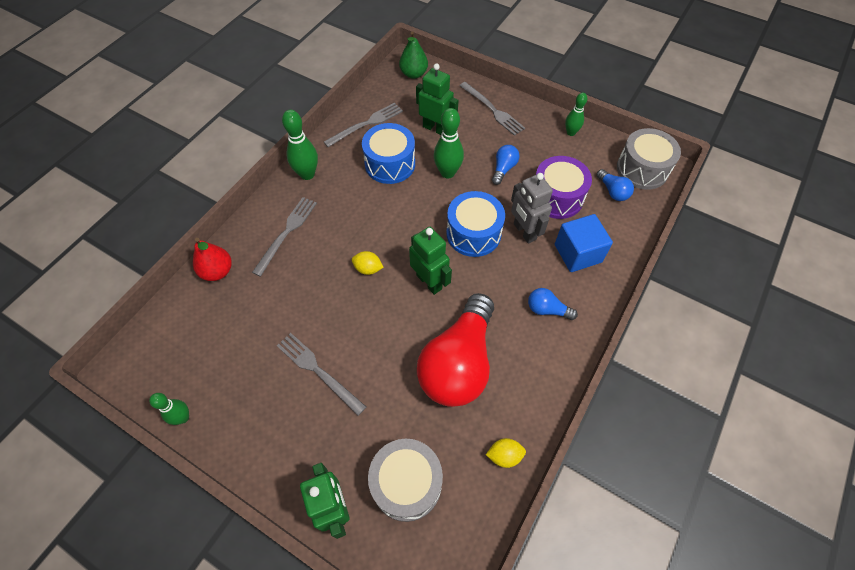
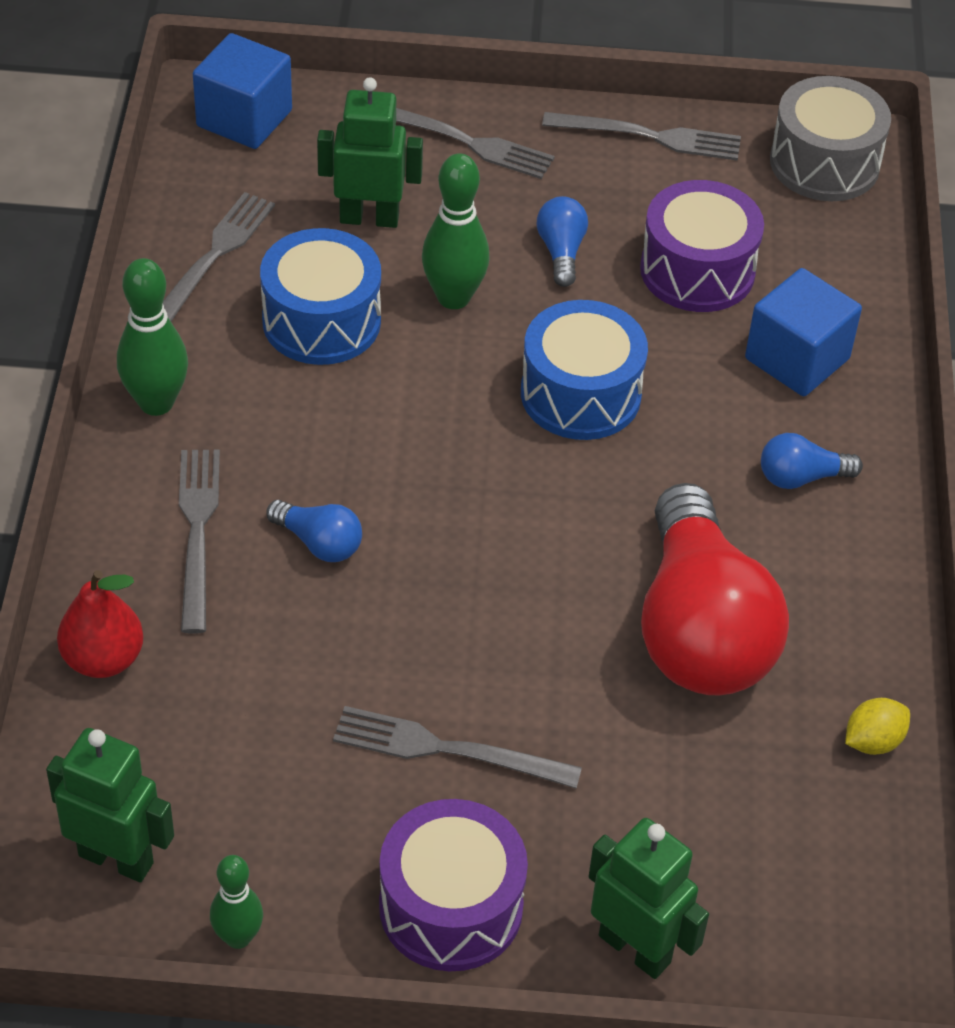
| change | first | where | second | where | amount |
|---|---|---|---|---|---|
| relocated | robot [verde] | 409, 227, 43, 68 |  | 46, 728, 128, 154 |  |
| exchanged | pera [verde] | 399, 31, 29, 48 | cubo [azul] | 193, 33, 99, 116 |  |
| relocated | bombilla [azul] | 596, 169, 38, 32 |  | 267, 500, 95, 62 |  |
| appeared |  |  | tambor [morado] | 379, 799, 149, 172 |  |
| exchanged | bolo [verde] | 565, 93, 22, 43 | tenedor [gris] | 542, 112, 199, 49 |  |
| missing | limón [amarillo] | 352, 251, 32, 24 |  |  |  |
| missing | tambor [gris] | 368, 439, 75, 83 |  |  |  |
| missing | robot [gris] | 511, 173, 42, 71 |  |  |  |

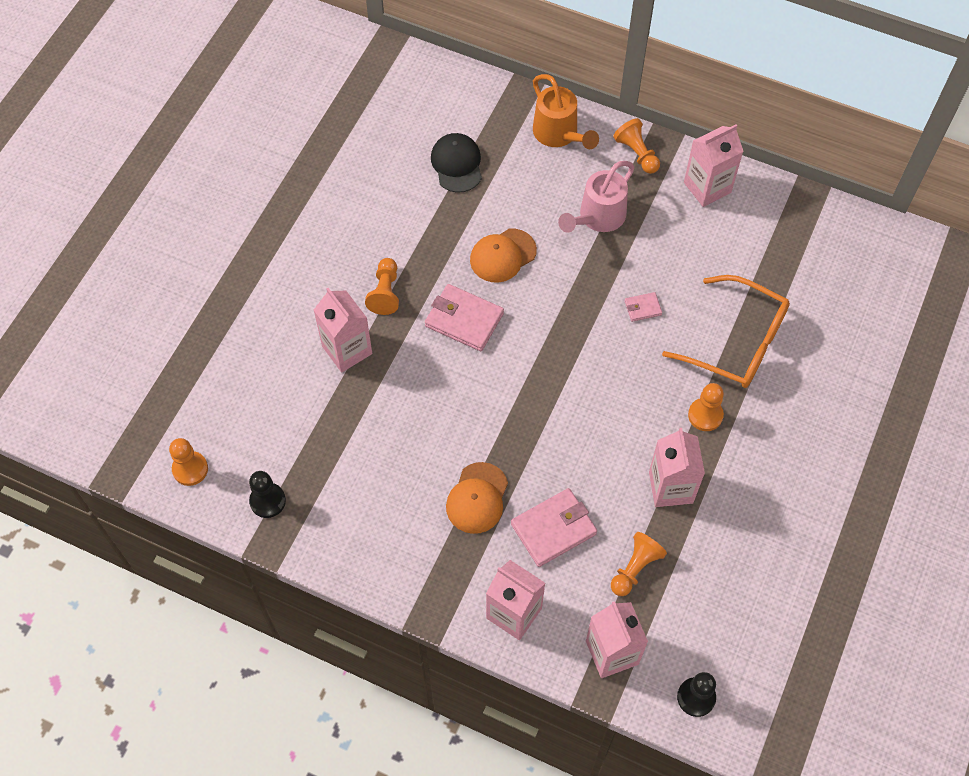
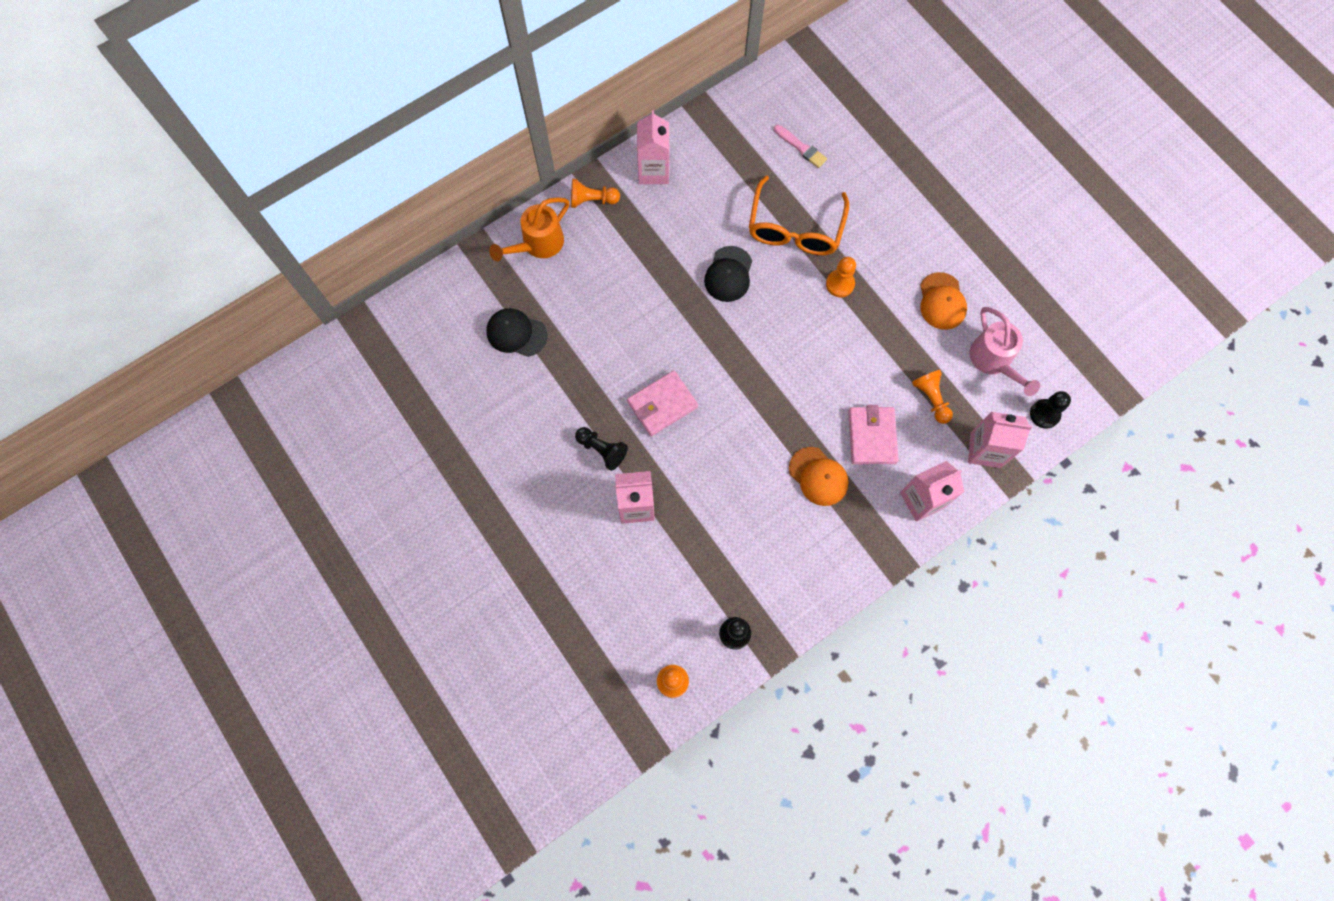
| change | first | where | second | where | amount |
|---|---|---|---|---|---|
| spun | regadera [naranja] | 533, 74, 66, 75 |  | 489, 197, 81, 64 | 135 degrees clockwise |
| colour | peón [naranja] | 365, 258, 34, 57 | peón [negro] | 575, 427, 53, 44 |  |
| exchanged | cartera [rosa] | 625, 292, 37, 30 | gorra [negro] | 704, 246, 48, 56 |  |
| spun | gafas [naranja] | 662, 275, 128, 113 |  | 749, 175, 100, 80 | 135 degrees clockwise |
| appeared |  |  | pincel [rosa] | 774, 125, 53, 43 |  |
| relocated | gorra [naranja] | 470, 229, 67, 54 |  | 920, 272, 47, 58 |  |
| relocated | regadera [rosa] | 558, 161, 77, 72 |  | 969, 307, 71, 89 |  |
| missing | cartón de leche [rosa] | 649, 428, 56, 79 |  |  |  |

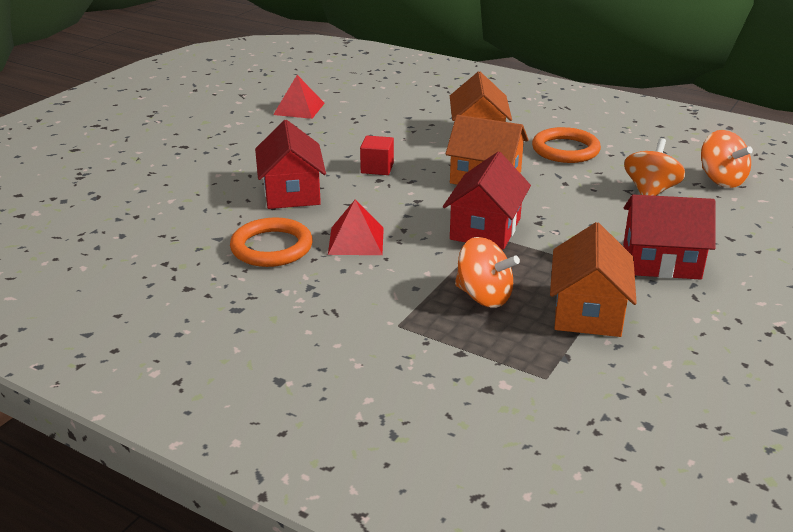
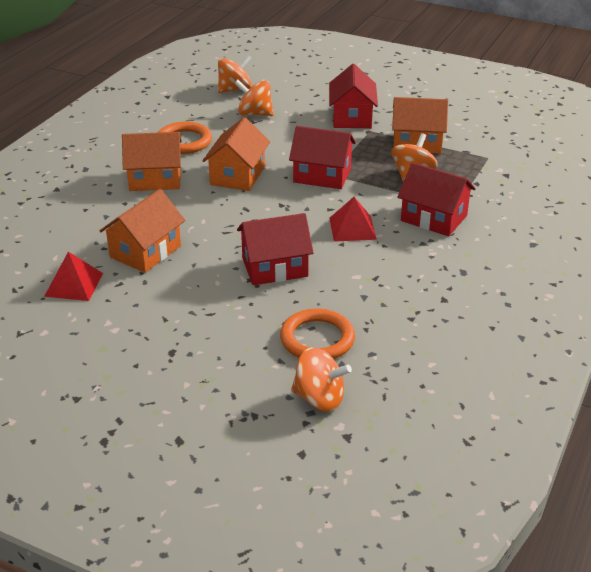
| change | first | where | second | where | amount |
|---|---|---|---|---|---|
| appeared |  |  | casa [naranja] | 100, 189, 85, 84 |  |
| relocated | anillo [naranja] | 230, 217, 83, 50 |  | 280, 308, 75, 51 |  |
| appeared |  |  | peonza [naranja] | 291, 347, 61, 65 |  |
| appeared |  |  | casa [rojo] | 397, 162, 79, 74 |  |
| missing | cubo [rojo] | 360, 136, 34, 39 |  |  |  |

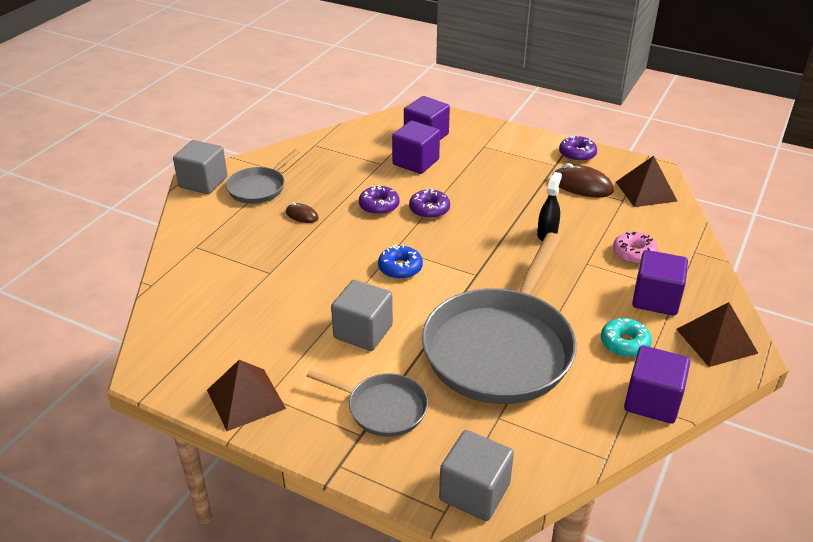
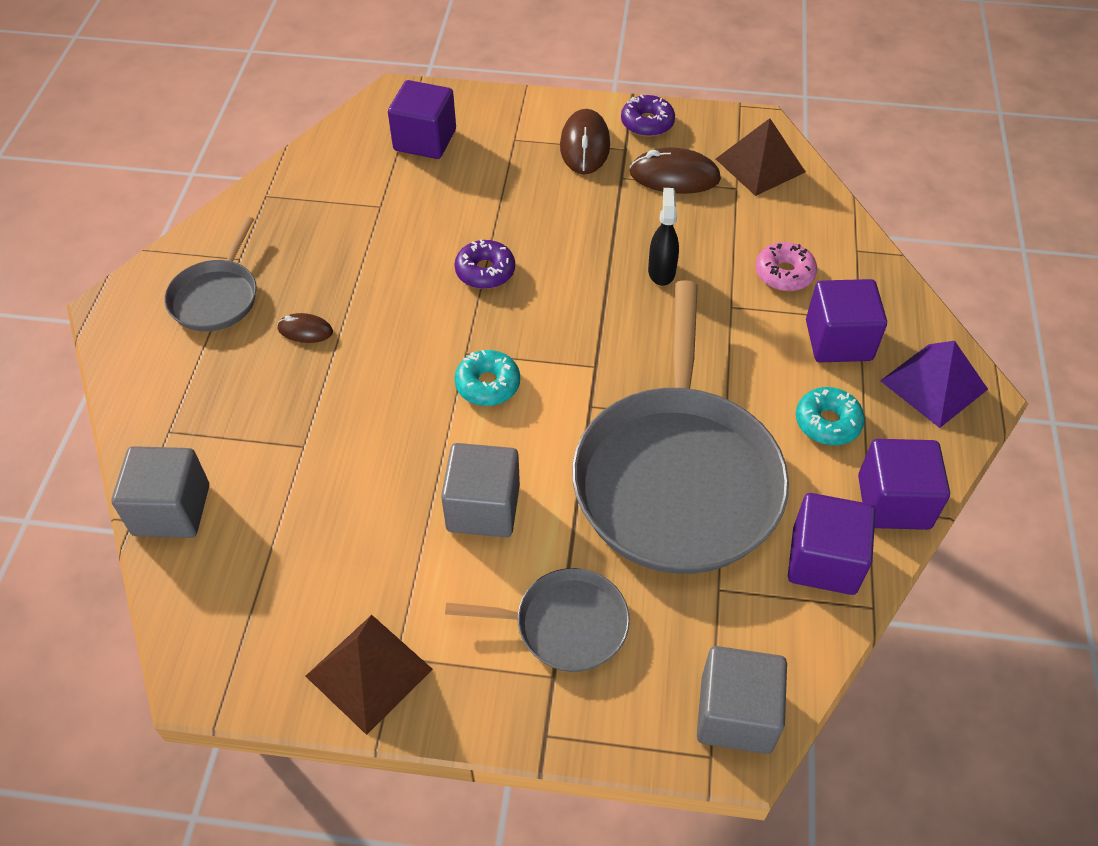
| change | first | where | second | where | amount |
|---|---|---|---|---|---|
| relocated | cubo [gris] | 173, 140, 54, 54 |  | 111, 446, 98, 92 |  |
| colour | rosquilla [azul] | 378, 245, 45, 34 | rosquilla [turquesa] | 454, 350, 66, 56 |  |
| appeared |  |  | ratón [marrón] | 560, 109, 50, 65 |  |
| relocated | cubo [morado] | 392, 121, 48, 53 |  | 788, 493, 88, 102 |  |
| colour | pirámide [marrón] | 676, 302, 82, 65 | pirámide [morado] | 880, 341, 108, 87 |  |
| missing | rosquilla [morado] | 359, 185, 40, 30 |  |  |  |

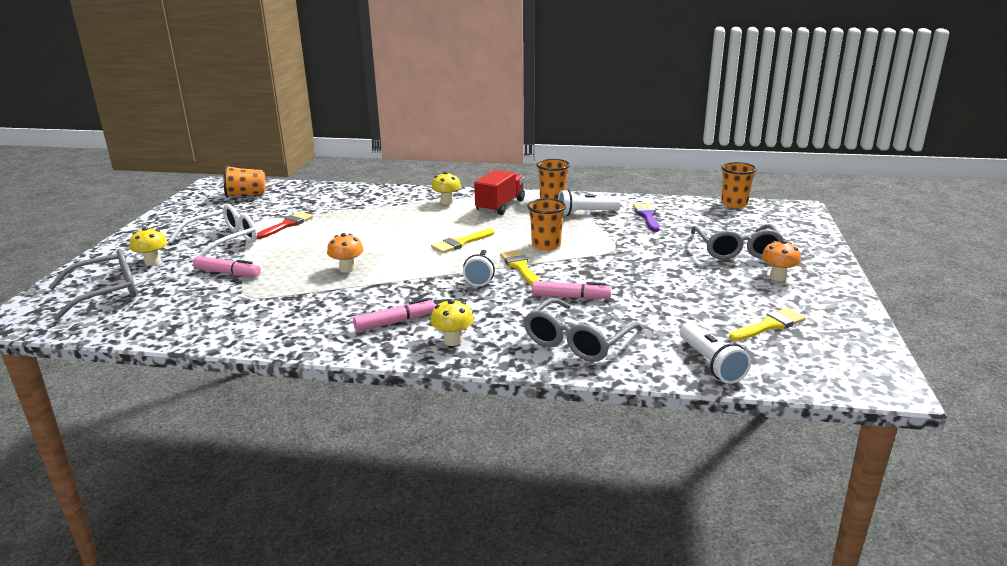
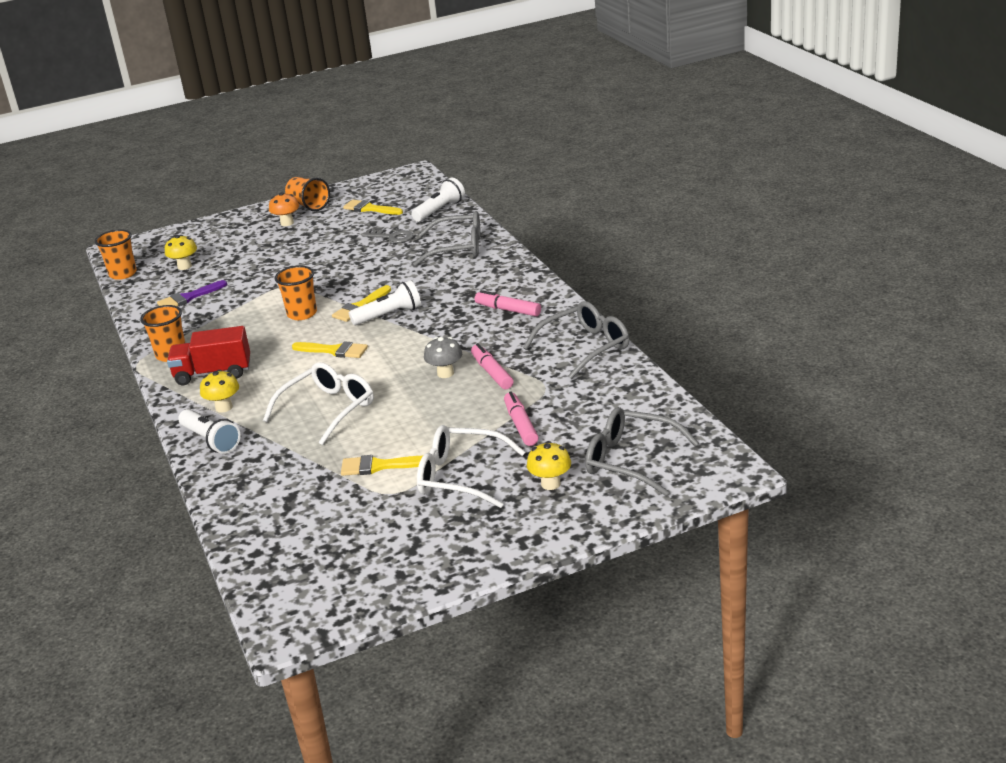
| change | first | where | second | where | amount |
|---|---|---|---|---|---|
| relocated | seta [amarillo] | 430, 299, 44, 47 |  | 165, 235, 32, 35 |  |
| relocated | lámpara de mano [blanco] | 558, 189, 63, 27 |  | 178, 409, 63, 45 |  |
| appeared |  |  | gafas [blanco] | 263, 362, 111, 83 |  |
| relocated | vaso [naranja] | 224, 165, 42, 33 |  | 285, 177, 45, 34 |  |
| colour | pincel [rojo] | 257, 212, 56, 27 | pincel [amarillo] | 341, 455, 82, 21 |  |
| appeared |  |  | llave [gris] | 362, 230, 51, 13 |  |
| colour | seta [naranja] | 327, 233, 37, 40 | seta [gris] | 424, 337, 38, 41 |  |
| relocated | rotulador [rosa] | 532, 281, 79, 18 |  | 471, 343, 42, 47 |  |
| relocated | gafas [gris] | 691, 224, 94, 36 |  | 523, 301, 106, 78 |  |

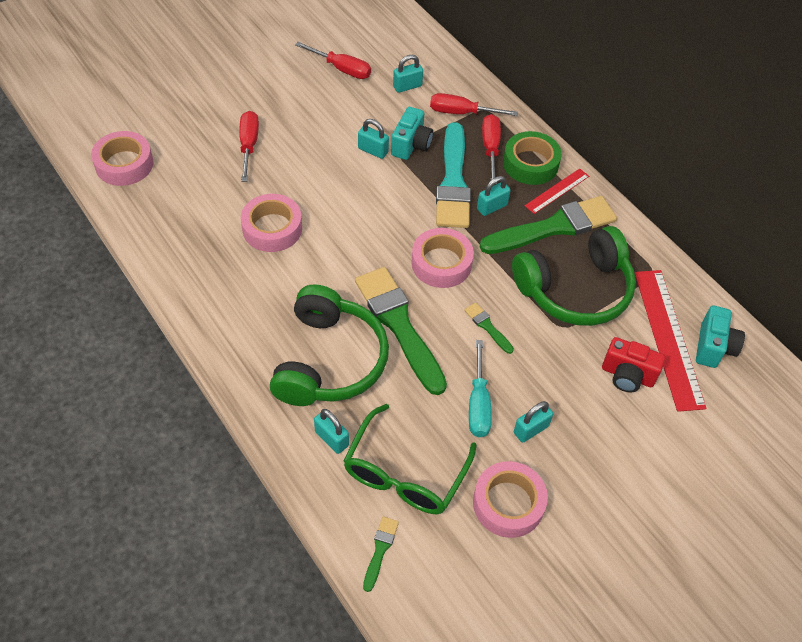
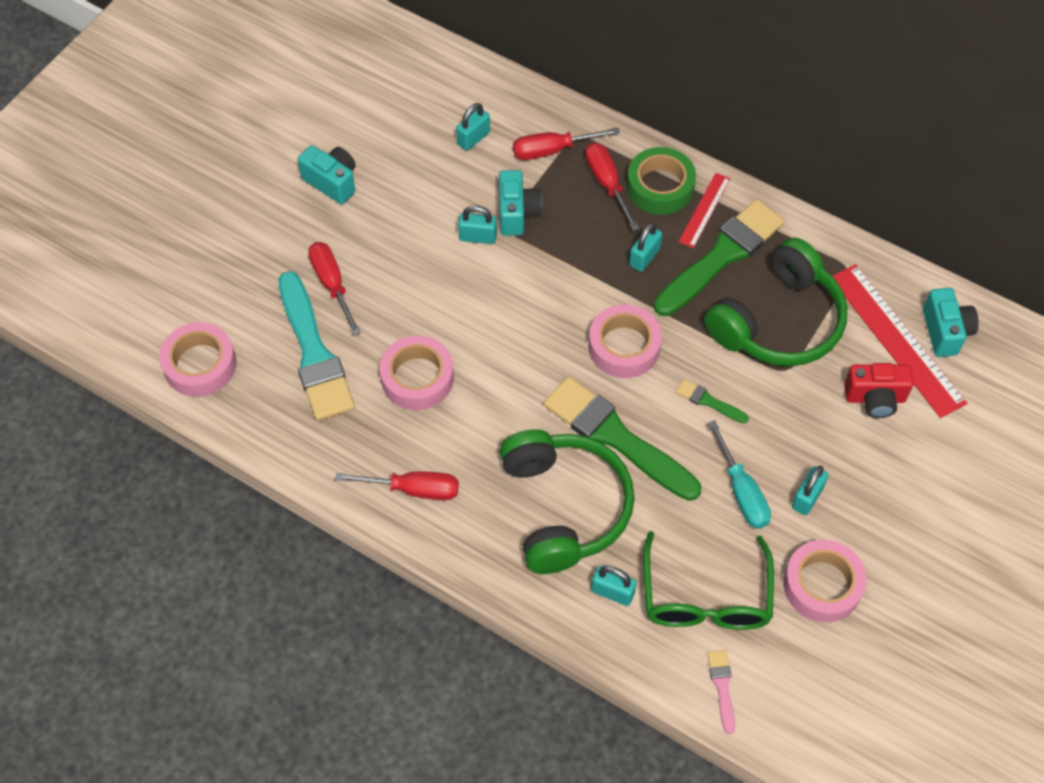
| change | first | where | second | where | amount |
|---|---|---|---|---|---|
| relocated | pincel [turquesa] | 436, 122, 35, 106 |  | 279, 271, 76, 150 |  |
| appeared |  |  | cámara [turquesa] | 298, 145, 57, 59 |  |
| relocated | destornillador [rojo] | 295, 42, 76, 37 |  | 335, 471, 124, 29 |  |
| colour | pincel [verde] | 363, 517, 36, 75 | pincel [rosa] | 707, 650, 28, 84 |  |

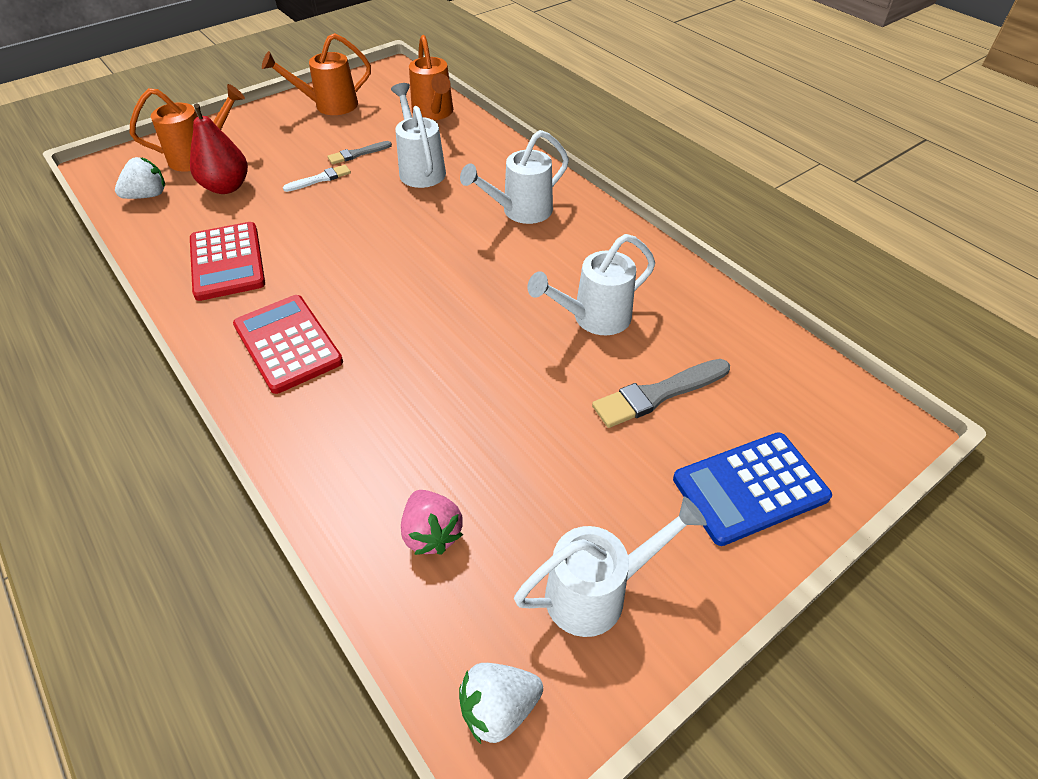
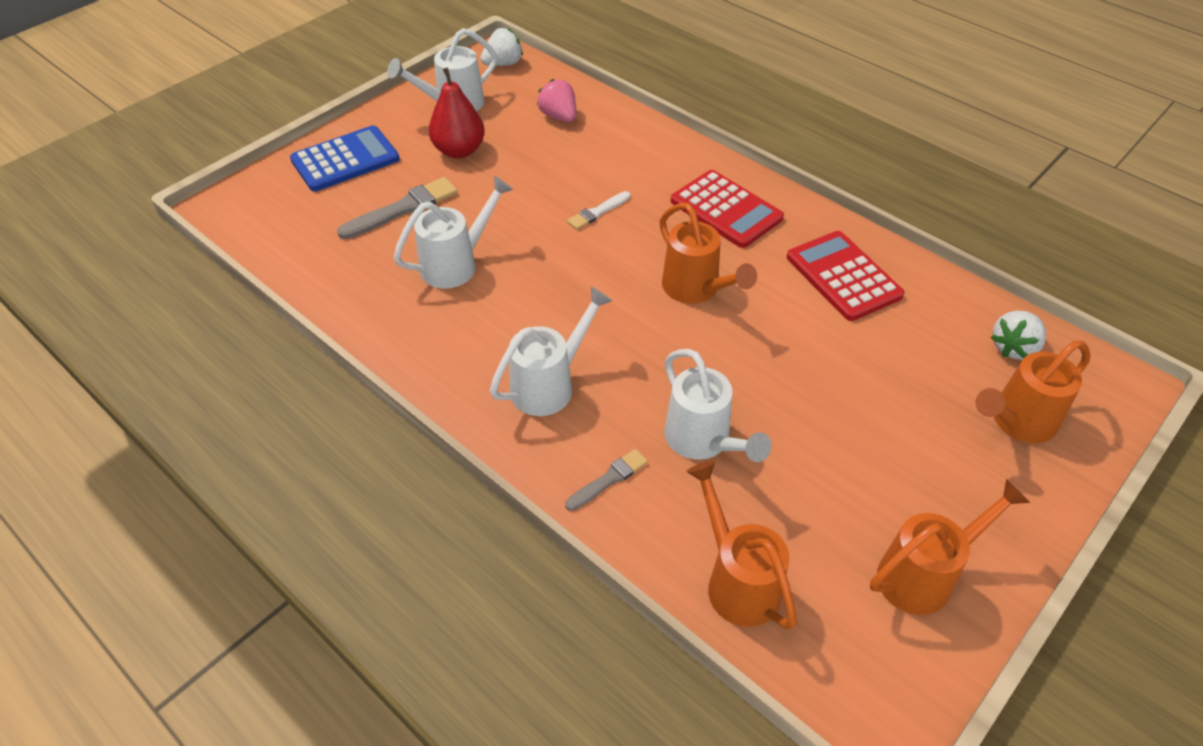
| change | first | where | second | where | amount |
|---|---|---|---|---|---|
| relocated | pera [rojo] | 190, 103, 58, 91 |  | 429, 68, 56, 91 |  |
| relocated | pincel [gris] | 327, 141, 65, 23 |  | 565, 449, 83, 62 |  |
| relocated | pincel [blanco] | 283, 165, 68, 27 |  | 567, 191, 63, 39 |  |
| appeared |  |  | regadera [naranja] | 660, 203, 97, 101 |  |

